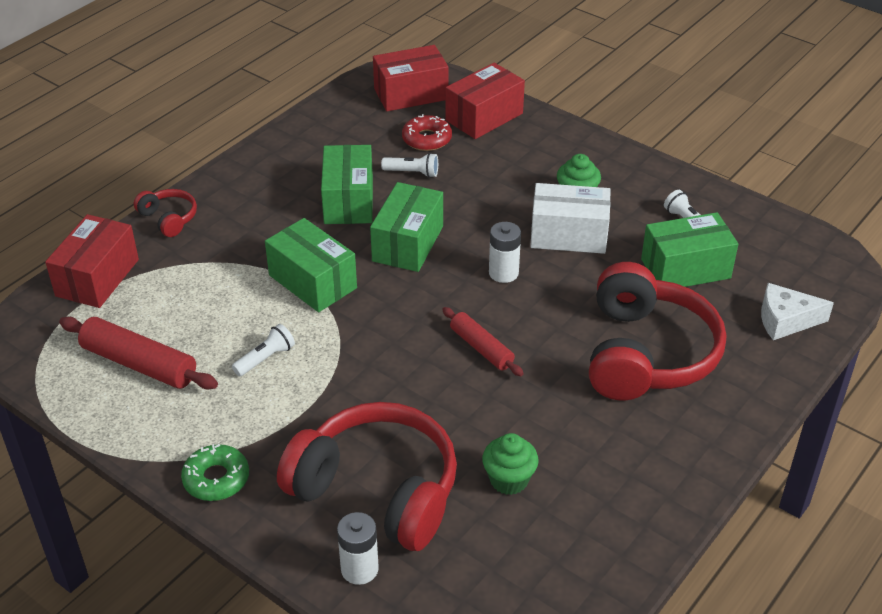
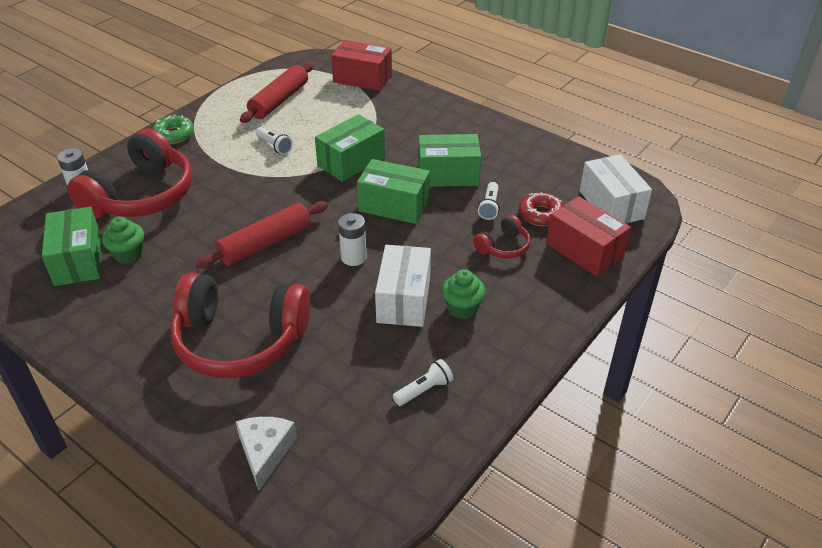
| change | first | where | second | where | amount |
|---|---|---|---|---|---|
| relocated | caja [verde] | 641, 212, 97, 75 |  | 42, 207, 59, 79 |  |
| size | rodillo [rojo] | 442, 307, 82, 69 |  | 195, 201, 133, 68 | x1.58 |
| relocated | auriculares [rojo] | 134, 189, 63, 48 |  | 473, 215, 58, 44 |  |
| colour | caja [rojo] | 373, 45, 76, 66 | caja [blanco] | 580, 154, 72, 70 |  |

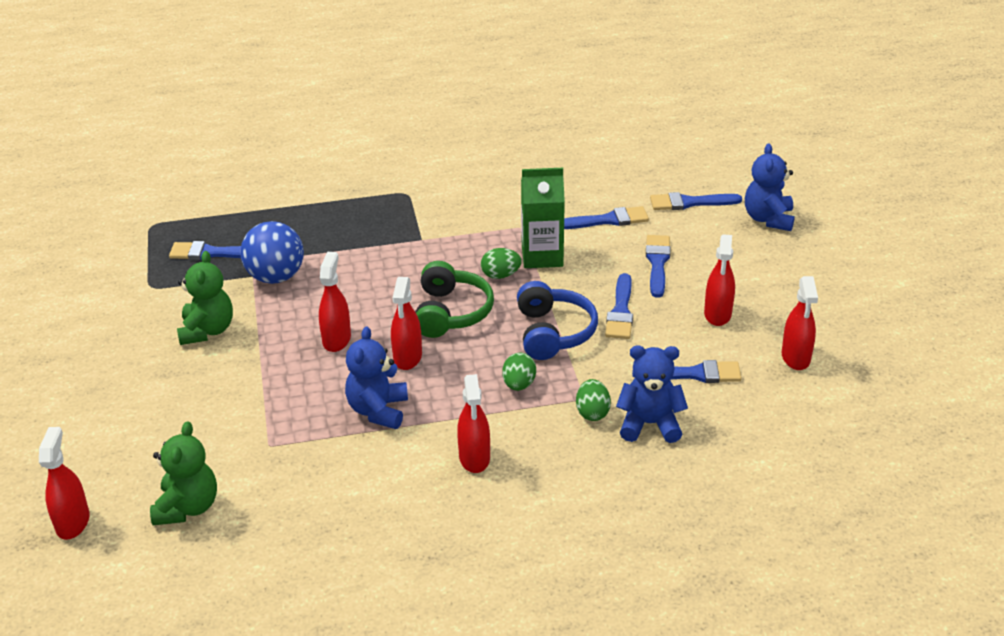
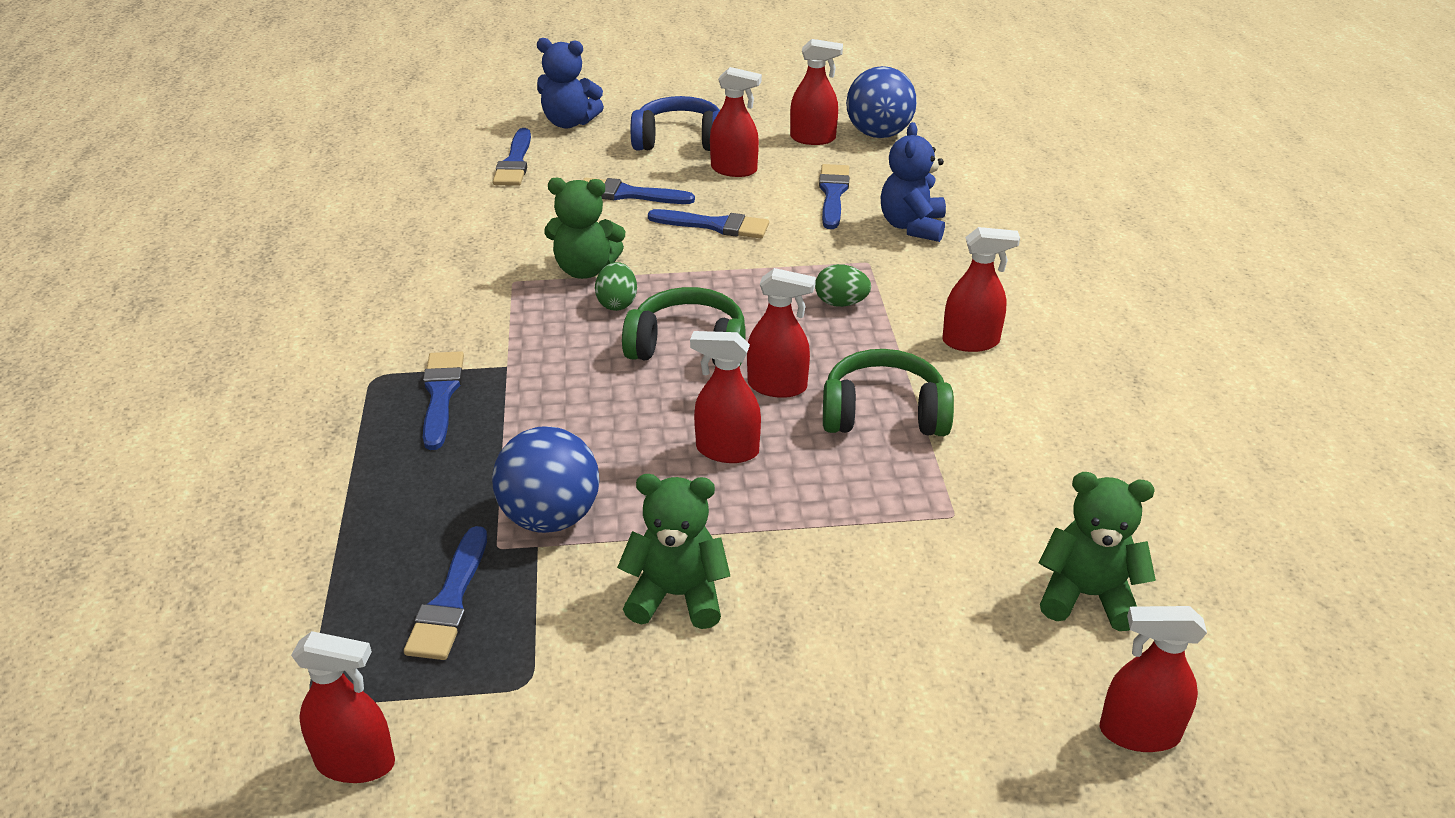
| change | first | where | second | where | amount |
|---|---|---|---|---|---|
| appeared |  |  | pulverizador [rojo] | 291, 631, 104, 152 |  |
| relocated | pincel [azul] | 564, 206, 85, 23 |  | 423, 351, 41, 99 |  |
| exchanged | cartón de leche [verde] | 521, 168, 44, 100 | osito [verde] | 544, 178, 81, 101 |  |
| relocated | auriculares [azul] | 517, 281, 81, 79 |  | 631, 96, 89, 55 |  |
| exchanged | osito [azul] | 345, 327, 63, 102 | auriculares [verde] | 823, 349, 131, 87 |  |
| appeared |  |  | pelota [azul] | 846, 66, 71, 72 |  |
| missing | huevo [verde] | 576, 379, 35, 42 |  |  |  |

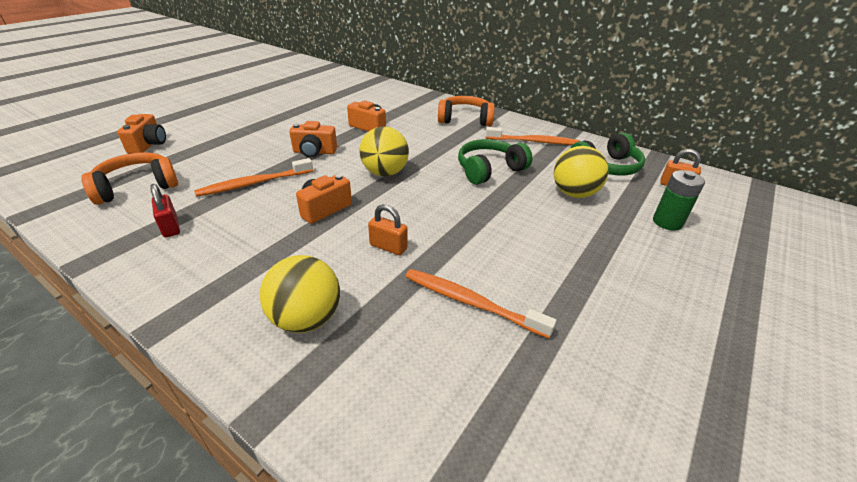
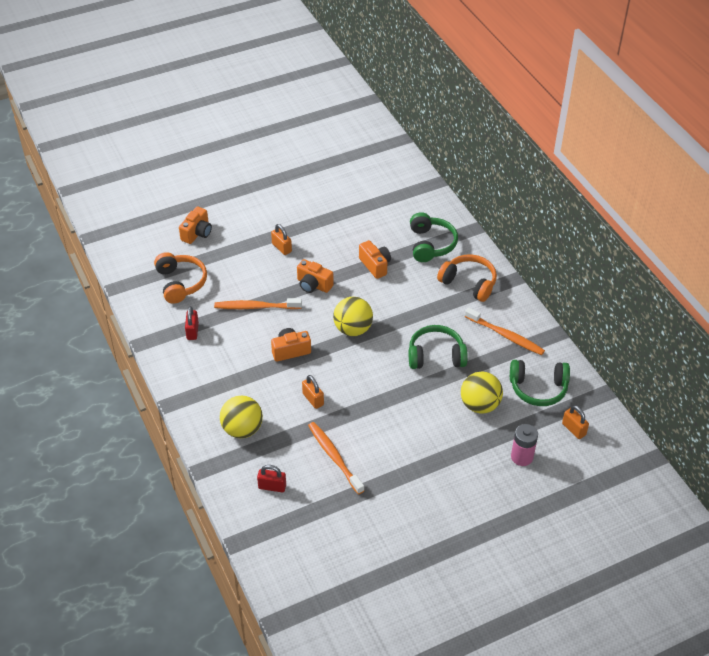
| change | first | where | second | where | amount |
|---|---|---|---|---|---|
| spun | auriculares [naranja] | 81, 152, 97, 53 |  | 154, 252, 53, 52 | 75 degrees clockwise |
| appeared |  |  | candado [rojo] | 257, 465, 29, 27 |  |
| appeared |  |  | candado [naranja] | 271, 224, 21, 31 |  |
| appeared |  |  | auriculares [verde] | 410, 212, 48, 50 |  |
| colour | pila [verde] | 653, 170, 52, 61 | pila [rosa] | 511, 424, 27, 42 |  |

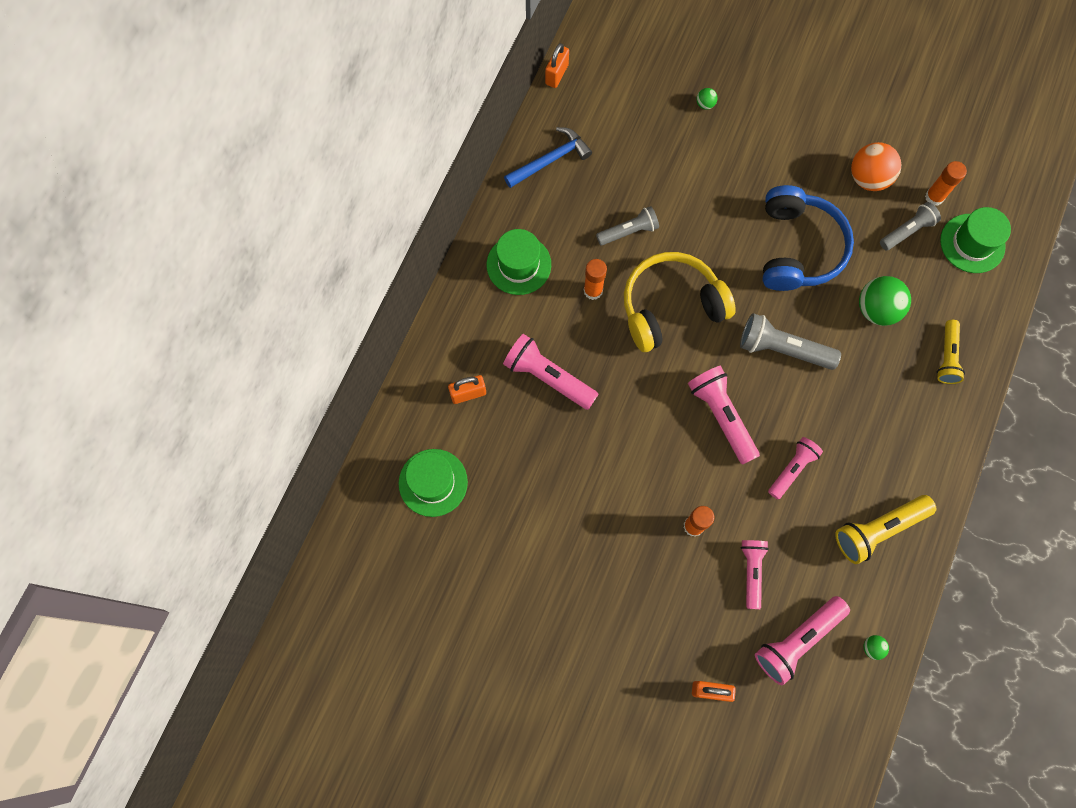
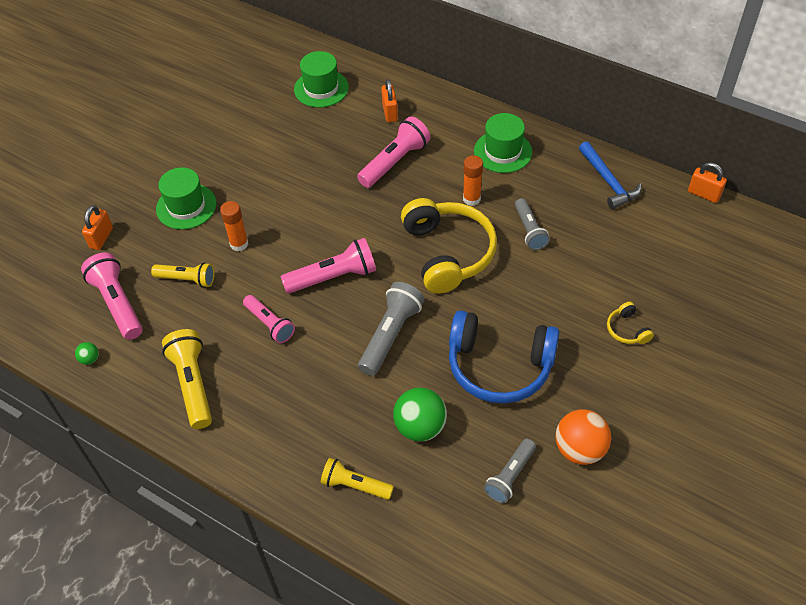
| change | first | where | second | where | amount |
|---|---|---|---|---|---|
| colour | lámpara de mano [rosa] | 741, 540, 28, 69 | lámpara de mano [amarillo] | 151, 262, 64, 26 |  |
| relocated | sombrero [verde] | 940, 207, 71, 66 |  | 156, 167, 60, 63 |  |
| spun | lámpara de mano [gris] | 880, 202, 61, 49 |  | 484, 439, 52, 64 | 60 degrees clockwise |
| appeared |  |  | auriculares [amarillo] | 607, 302, 47, 42 |  |
| missing | pelota [verde] | 696, 88, 22, 22 |  |  |  |
| missing | barra de pegamento [naranja] | 925, 161, 42, 45 |  |  |  |

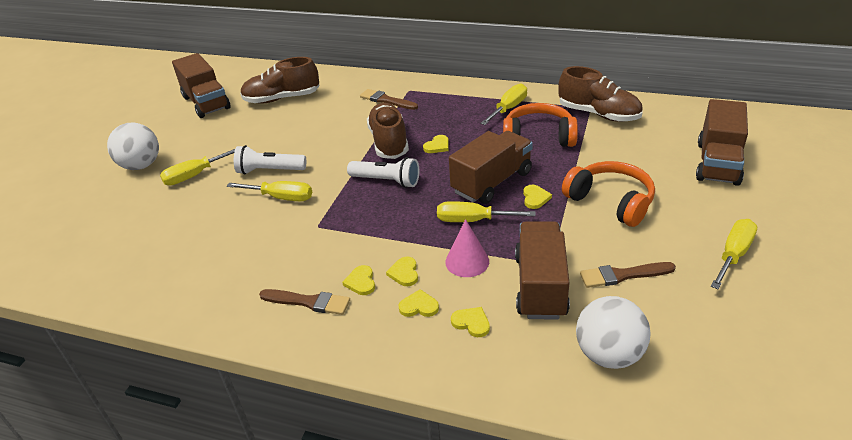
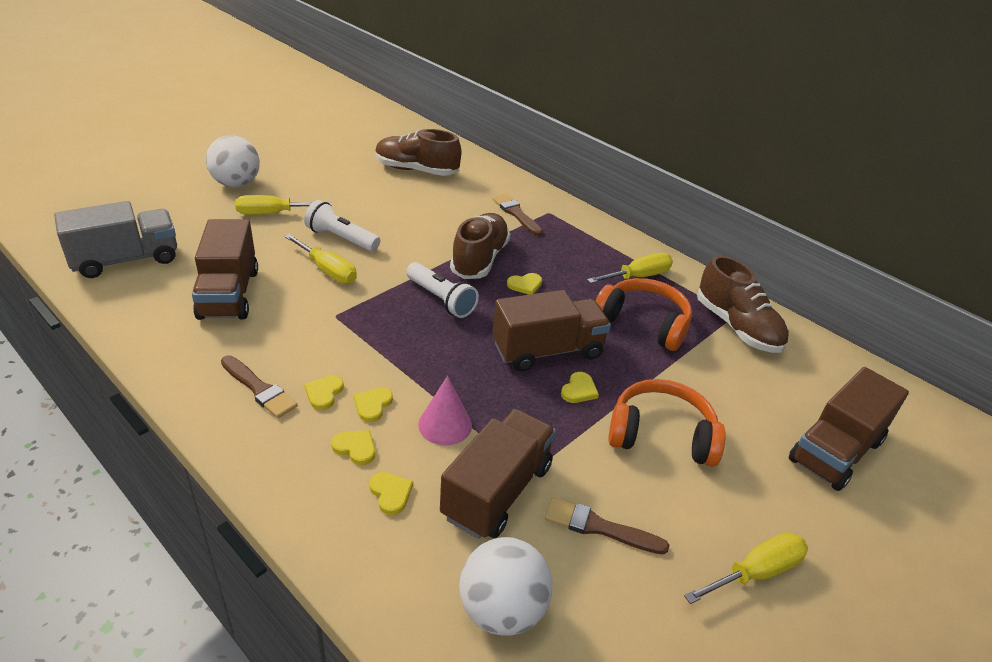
| change | first | where | second | where | amount |
|---|---|---|---|---|---|
| appeared |  |  | camión [gris] | 54, 201, 123, 77 |  |
| relocated | camión [marrón] | 172, 53, 58, 65 |  | 192, 219, 66, 101 |  |
| spun | auriculares [naranja] | 562, 161, 93, 66 |  | 608, 379, 118, 88 | 60 degrees counterclockwise |
| missing | destornillador [amarillo] | 437, 201, 99, 21 |  |  |  |

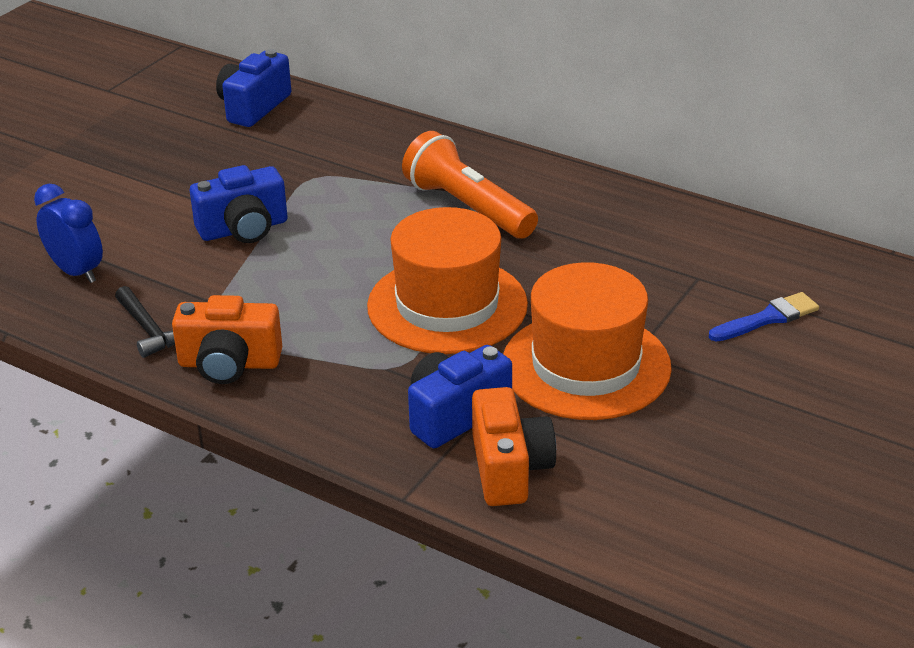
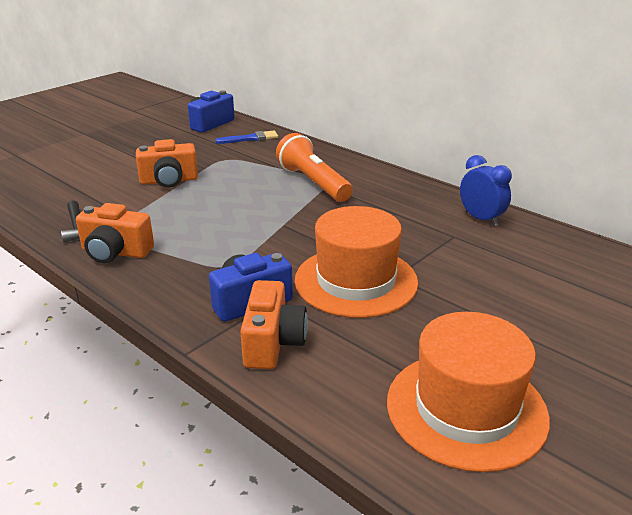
| change | first | where | second | where | amount |
|---|---|---|---|---|---|
| colour | cámara [azul] | 190, 165, 98, 78 | cámara [naranja] | 136, 139, 62, 49 |  |
| relocated | pincel [azul] | 709, 292, 110, 50 |  | 215, 131, 63, 13 |  |
| relocated | sombrero [naranja] | 367, 207, 161, 147 |  | 387, 312, 163, 160 |  |
| relocated | despertador [azul] | 34, 184, 69, 99 |  | 460, 155, 52, 71 |  |

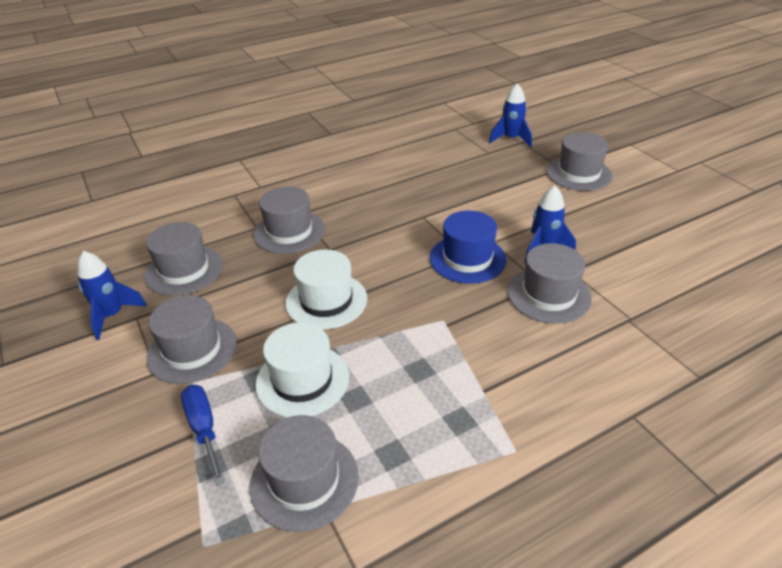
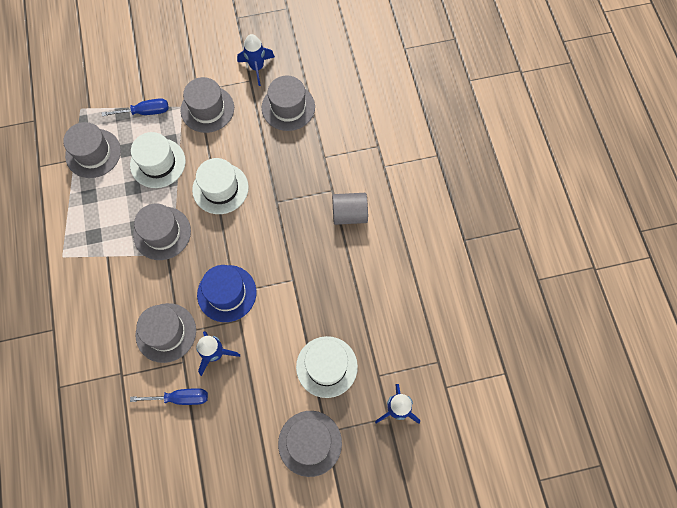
| change | first | where | second | where | amount |
|---|---|---|---|---|---|
| appeared |  |  | destornillador [azul] | 130, 388, 78, 17 |  |
| relocated | sombrero [gris] | 253, 187, 72, 67 |  | 133, 204, 58, 56 |  |
| appeared |  |  | sombrero [blanco] | 296, 336, 62, 62 |  |
| appeared |  |  | cilindro [gris] | 332, 193, 36, 32 |  |

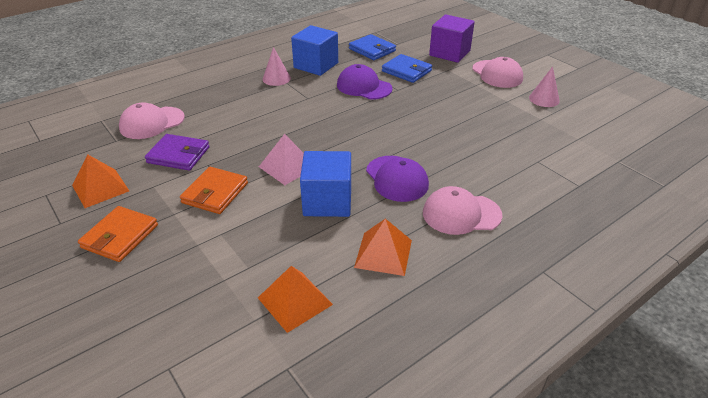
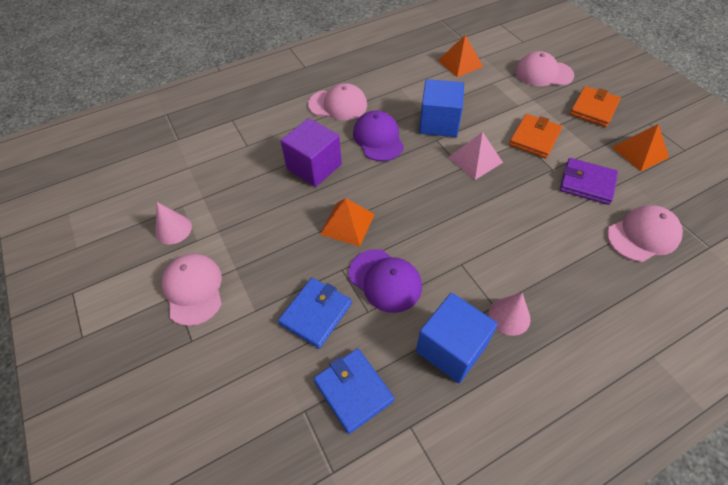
| change | first | where | second | where | amount |
|---|---|---|---|---|---|
| spun | cartera [azul] | 382, 54, 50, 29 |  | 278, 278, 74, 71 | 75 degrees clockwise |
| relocated | cubo [morado] | 429, 14, 46, 49 |  | 280, 118, 62, 69 |  |
| relocated | pirámide [naranja] | 354, 218, 58, 58 |  | 320, 198, 55, 49 |  |
| appeared |  |  | gorra [rosa] | 515, 51, 59, 35 |  |

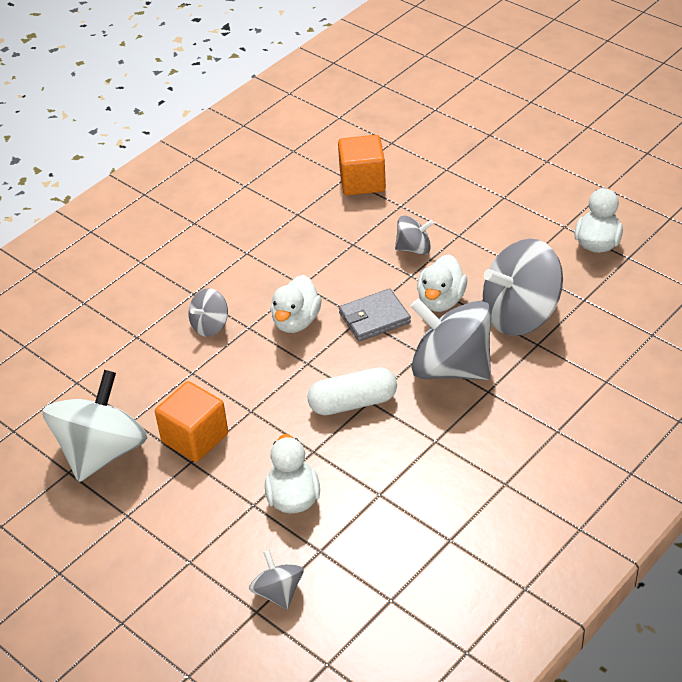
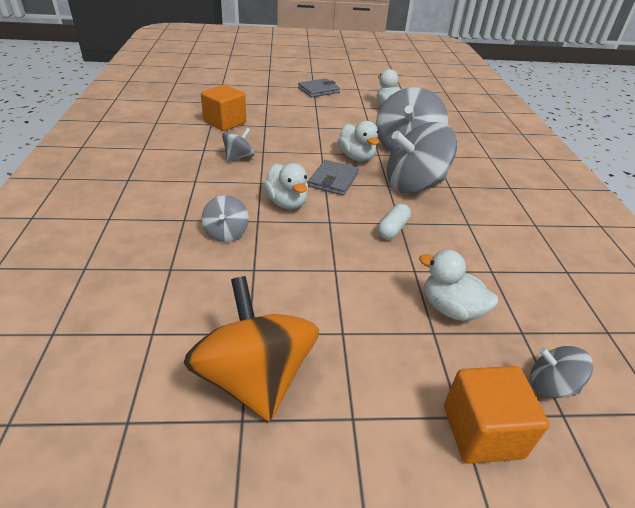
| change | first | where | second | where | amount |
|---|---|---|---|---|---|
| colour | peonza [blanco] | 42, 370, 105, 112 | peonza [naranja] | 183, 276, 136, 146 |  |
| relocated | peonza [gris] | 395, 215, 39, 40 |  | 222, 128, 32, 34 |  |
| appeared |  |  | cartera [gris] | 298, 78, 42, 19 |  |
| size | cápsula [blanco] | 307, 367, 90, 48 |  | 378, 204, 33, 35 | x0.66 |
| relocated | cubo [naranja] | 155, 381, 73, 81 |  | 444, 366, 105, 98 |  |

